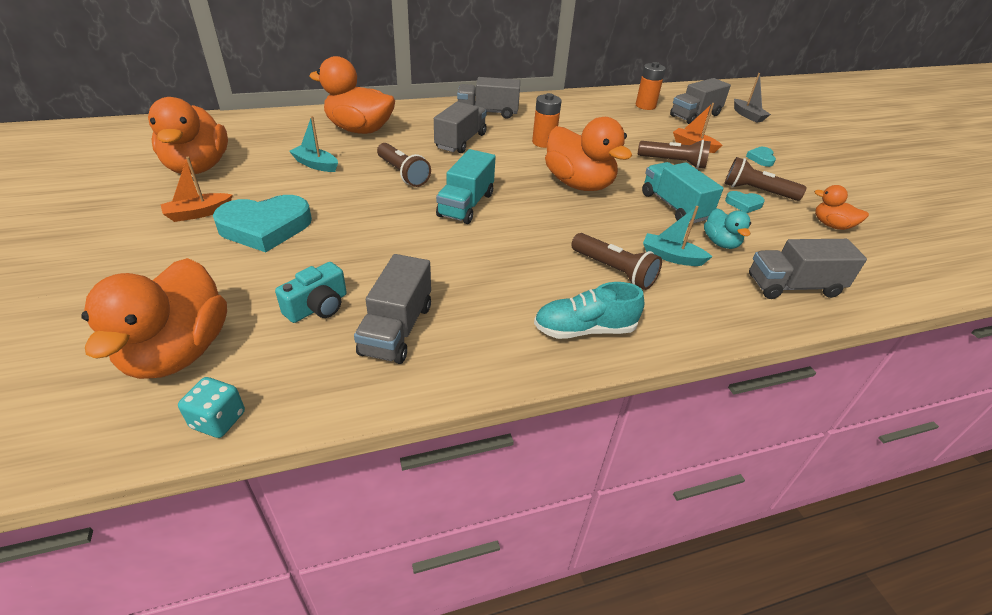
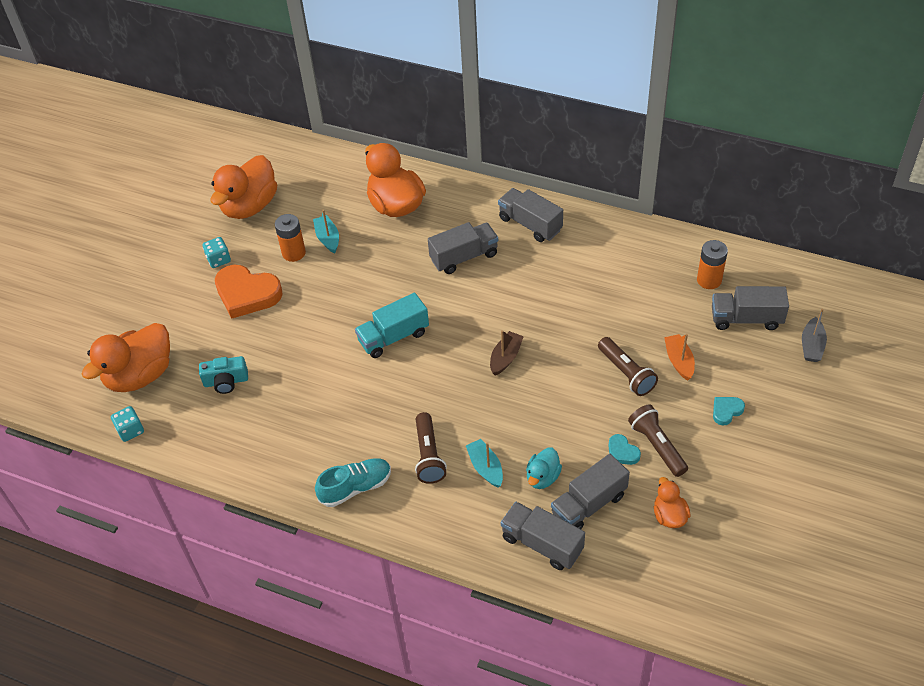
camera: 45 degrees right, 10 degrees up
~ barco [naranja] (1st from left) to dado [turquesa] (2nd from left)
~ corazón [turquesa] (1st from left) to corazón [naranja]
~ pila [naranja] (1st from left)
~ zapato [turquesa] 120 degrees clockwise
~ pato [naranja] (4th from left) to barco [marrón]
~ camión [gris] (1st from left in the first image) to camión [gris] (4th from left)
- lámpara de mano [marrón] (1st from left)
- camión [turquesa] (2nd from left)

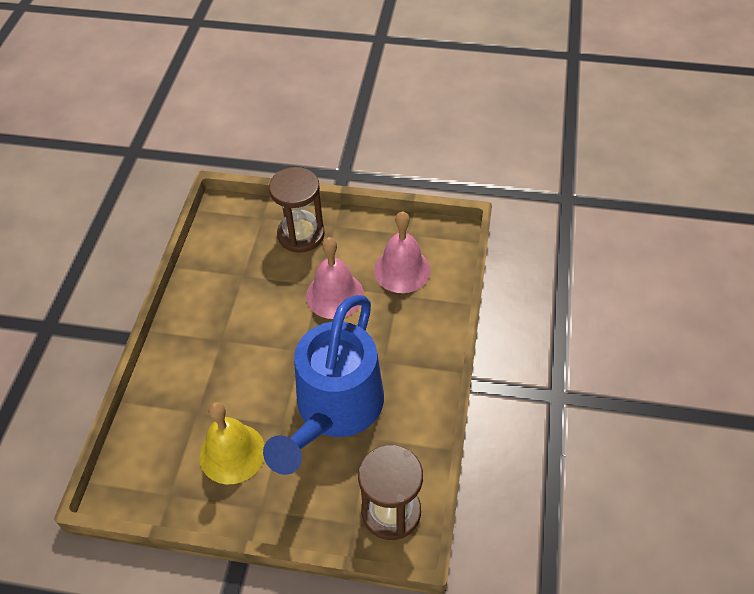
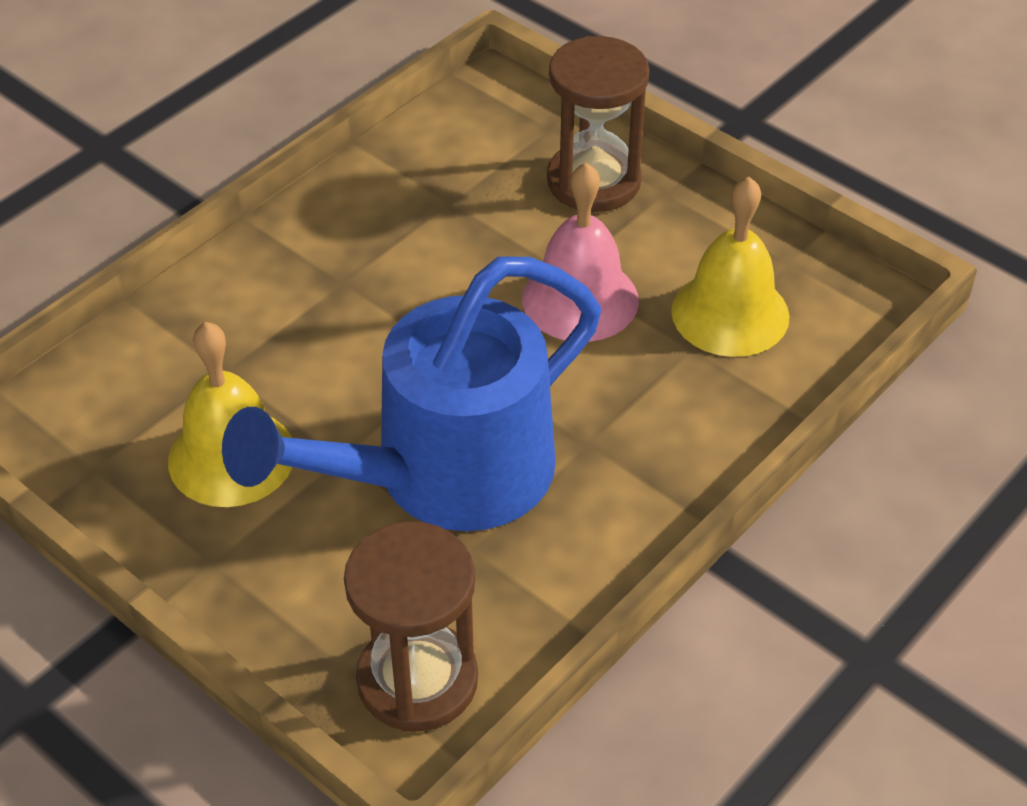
camera: 30 degrees right, 5 degrees down
~ campana [rosa] (2nd from left) to campana [amarillo] (2nd from left)

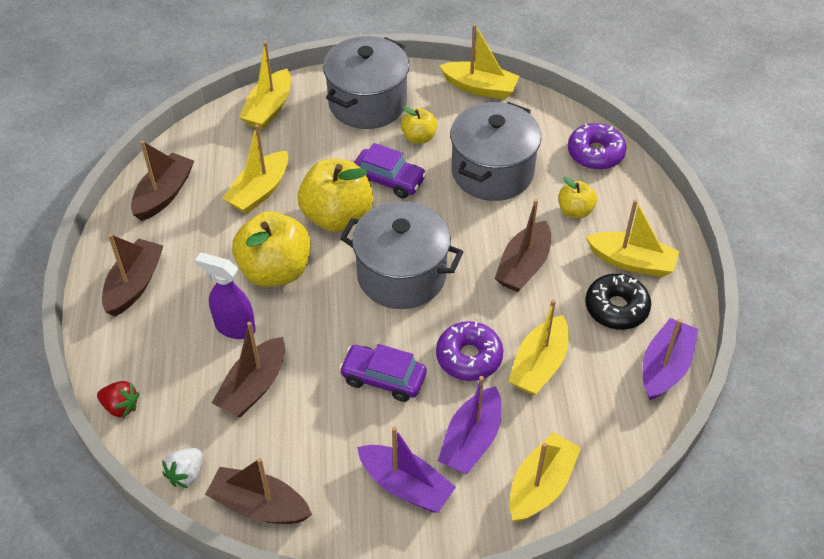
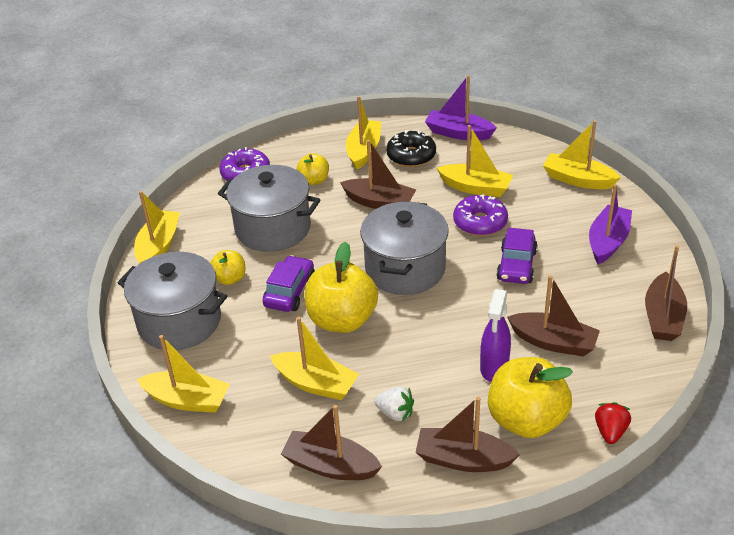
camera: 95 degrees left, 10 degrees down
~ fresa [blanco]
~ manzana [amarillo] (1st from left in the first image) to manzana [amarillo] (4th from left)
- barco [morado] (2nd from left)

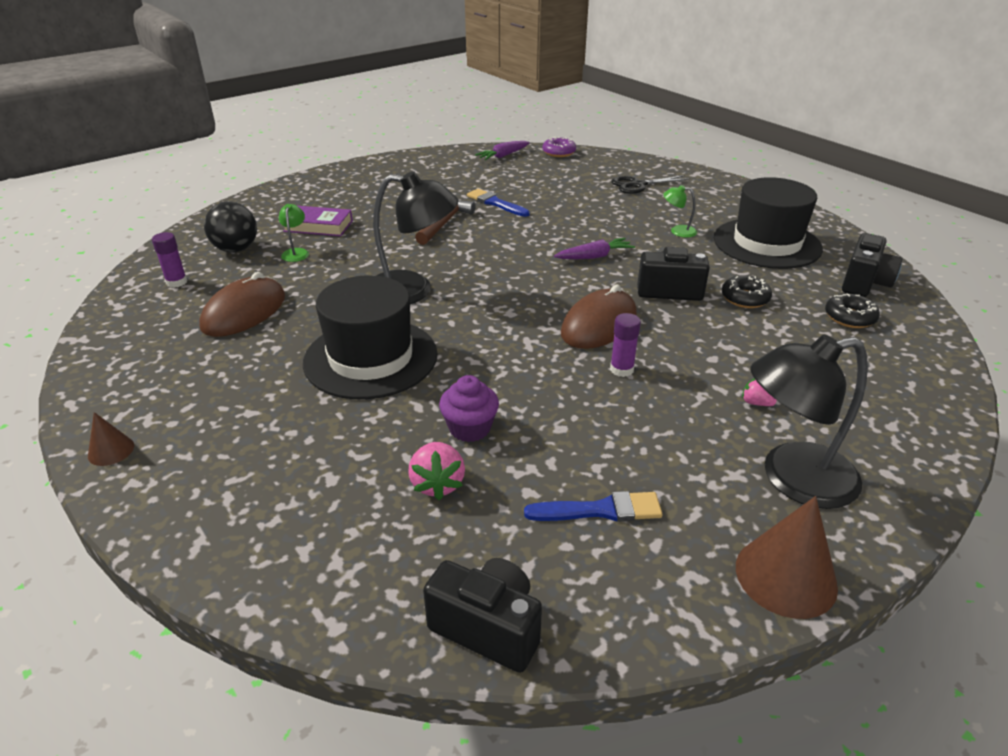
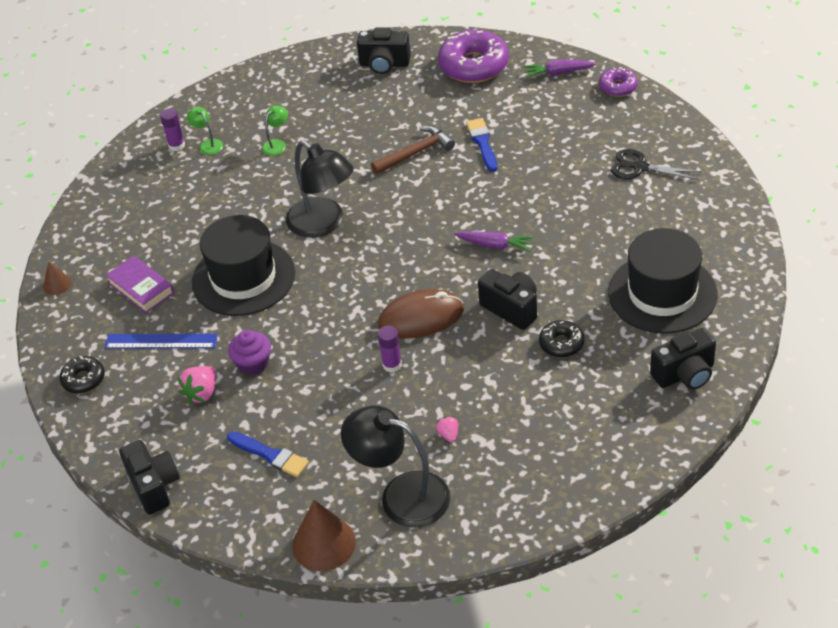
camera: 40 degrees right, 10 degrees up
~ rosquilla [negro] (2nd from left in the first image) to rosquilla [negro] (1st from left)
+ regla [azul]
~ libro [morado]
~ lámpara [verde] (2nd from left in the first image) to lámpara [verde] (1st from left)
+ cámara [negro] (2nd from left)
+ rosquilla [morado] (1st from left)
- ratón [marrón] (1st from left)
- pelota [negro]

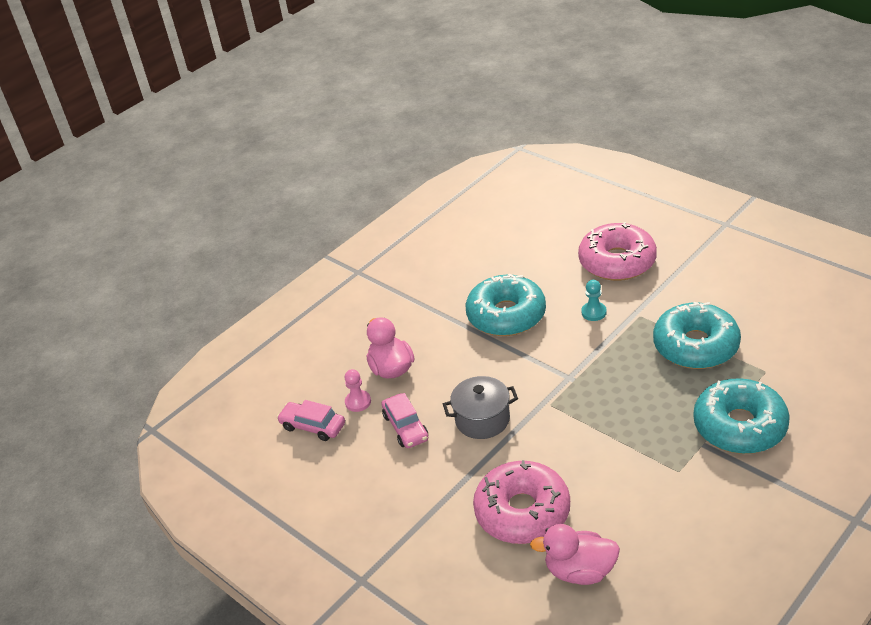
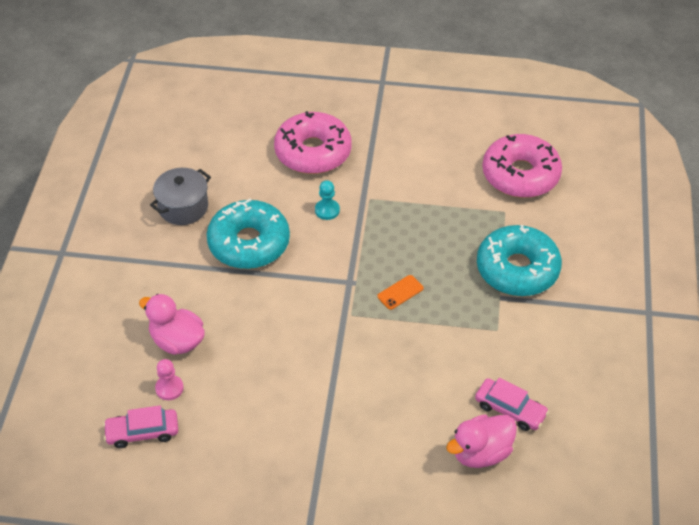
camera: 40 degrees left, 10 degrees up
~ olla [gris]
+ móvil [naranja]
~ coche [rosa] (2nd from left)
~ rosquilla [rosa] (1st from left in the first image) to rosquilla [rosa] (2nd from left)
- rosquilla [turquesa] (2nd from left)

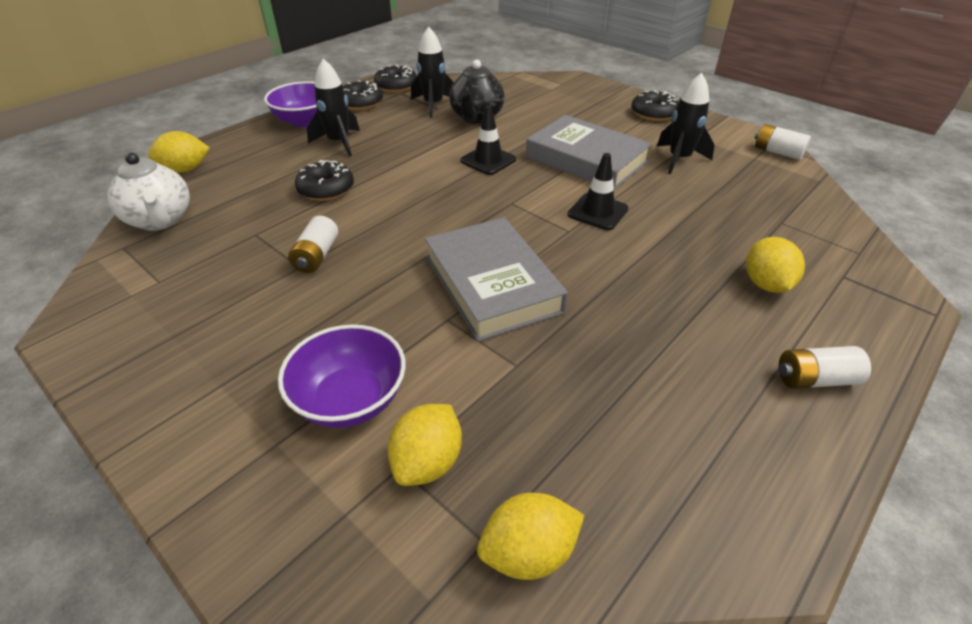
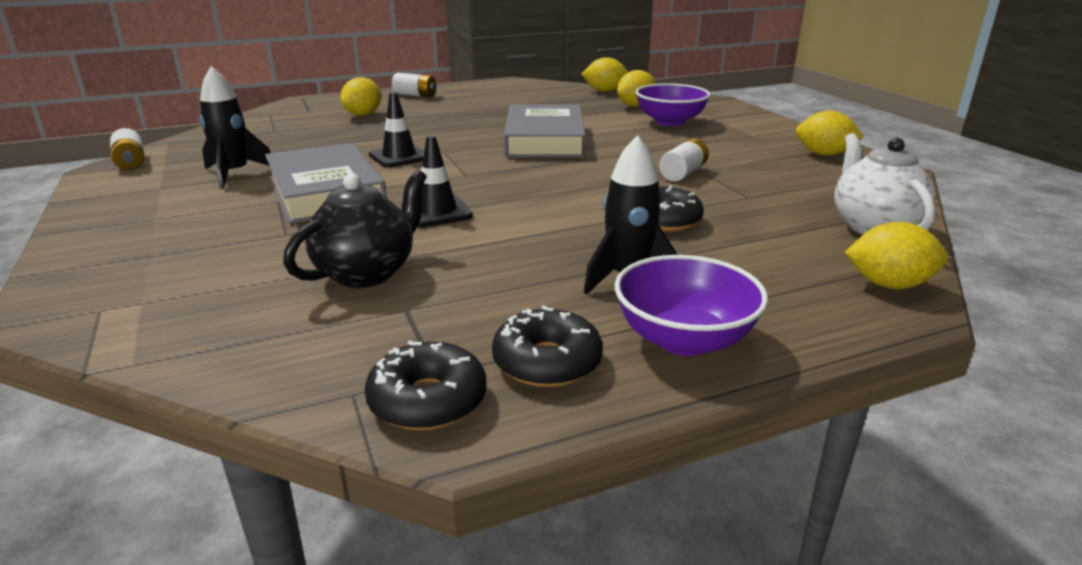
camera: 155 degrees left, 15 degrees down
+ limón [amarillo] (4th from left)
- cohete [negro] (2nd from left)
- rosquilla [negro] (4th from left)

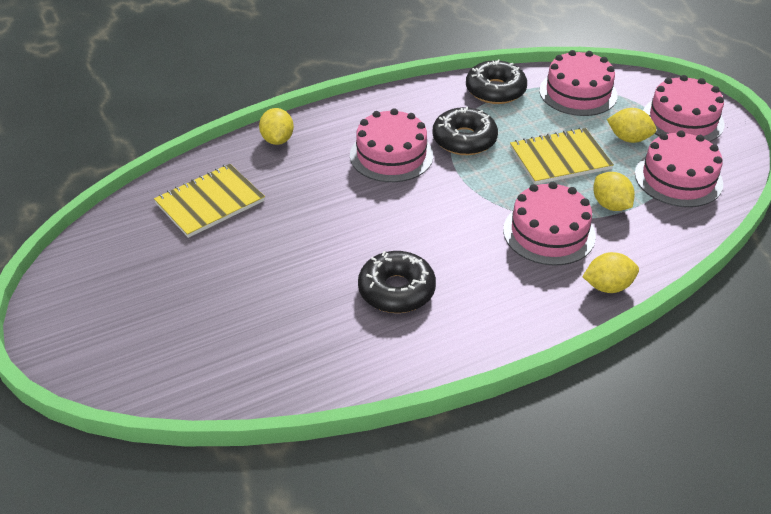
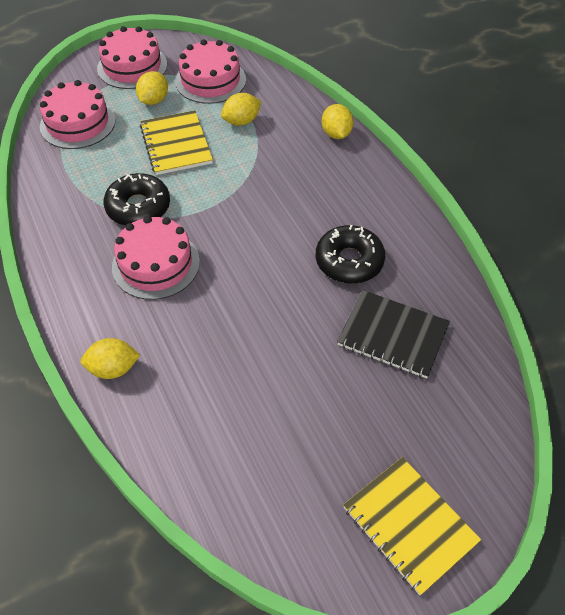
camera: 90 degrees left, 10 degrees up
+ cuaderno [negro]
~ cuaderno [amarillo] (1st from left in the first image) to cuaderno [amarillo] (2nd from left)
- rosquilla [negro] (3rd from left)
- tarta [rosa] (2nd from left)

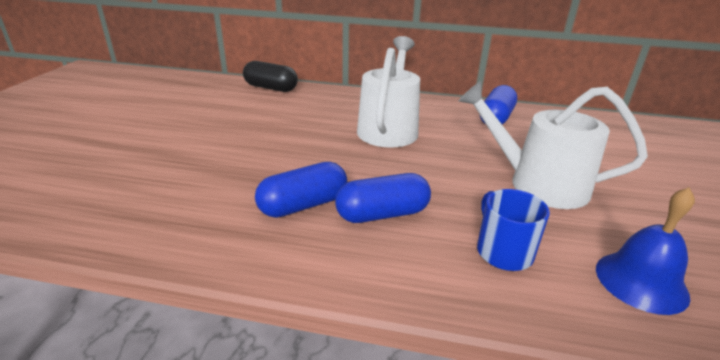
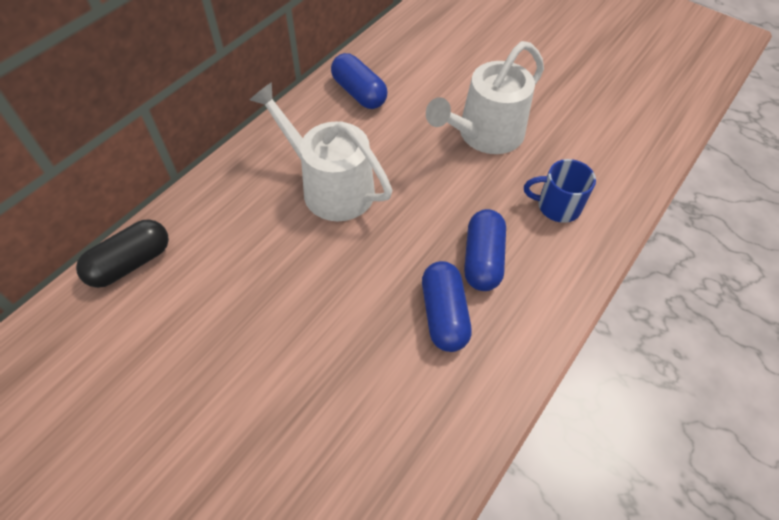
camera: 65 degrees left, 25 degrees up
- campana [azul]

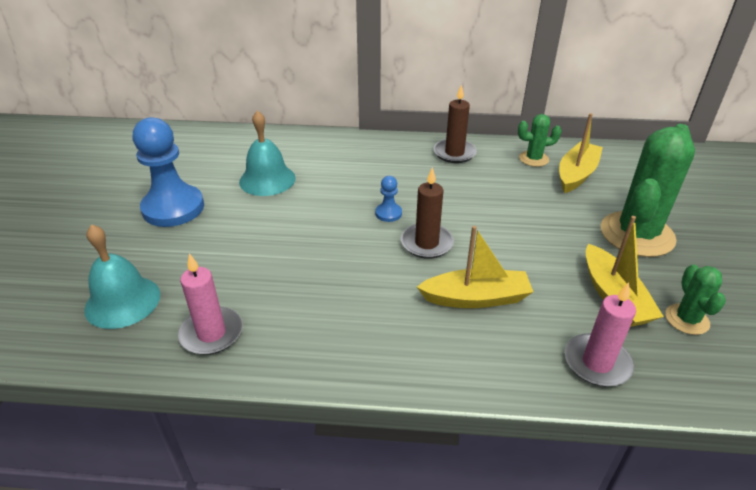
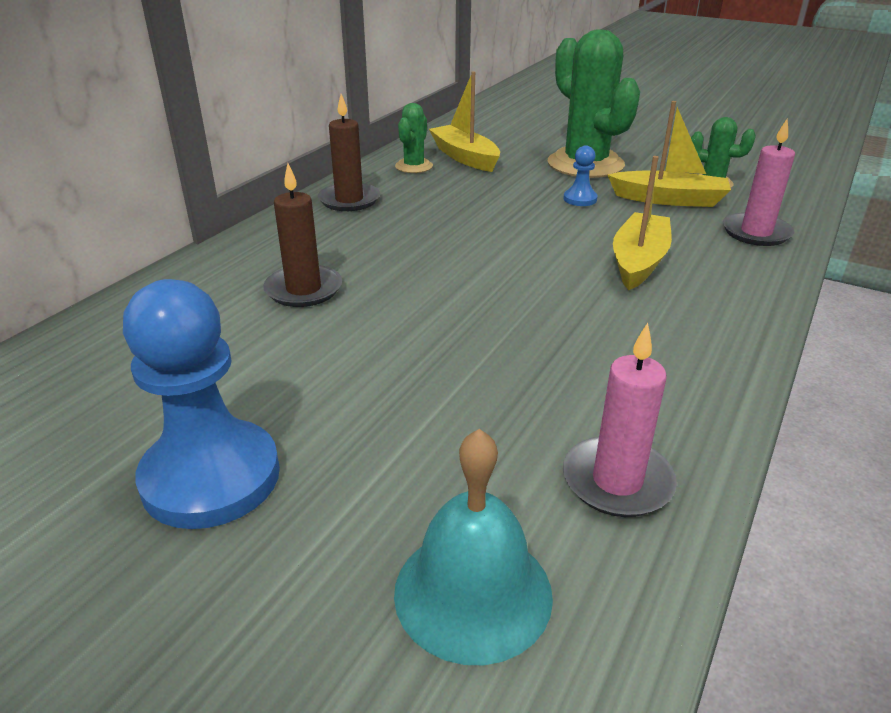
camera: 65 degrees left, 5 degrees down
~ vela [marrón] (1st from left)
~ peón [azul] (2nd from left)
- campana [turquesa] (2nd from left)

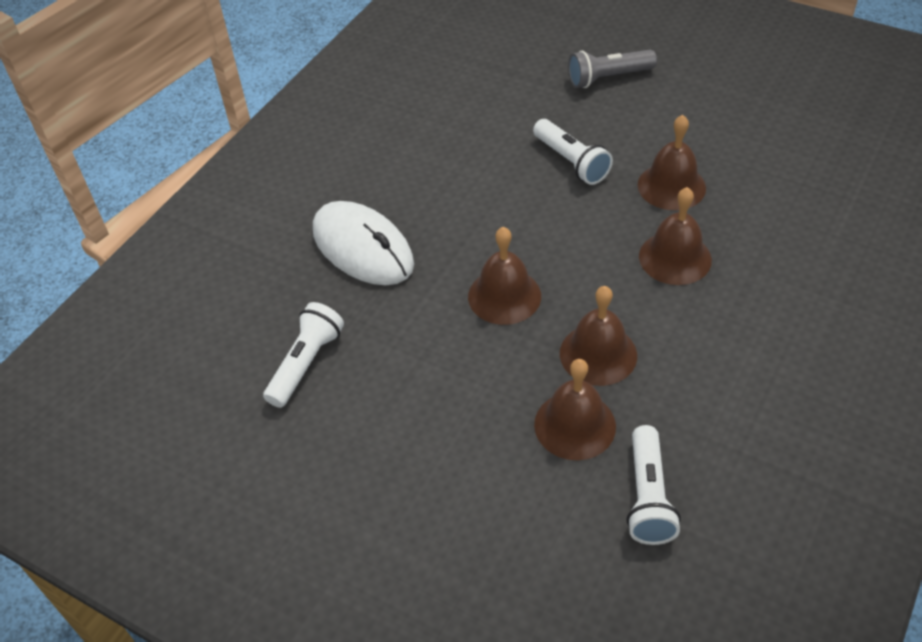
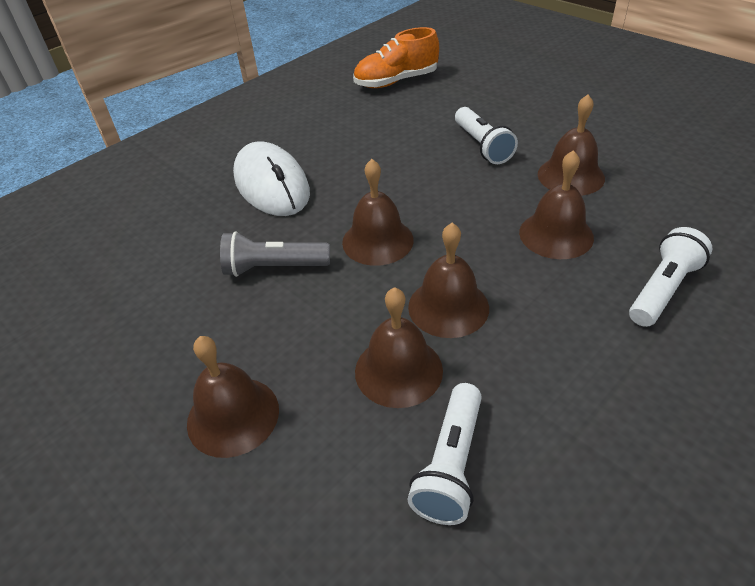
camera: 15 degrees right, 5 degrees down
+ campana [marrón] (1st from left)
~ lámpara de mano [gris]
+ zapato [naranja]
~ lámpara de mano [blanco] (1st from left in the first image) to lámpara de mano [blanco] (3rd from left)

